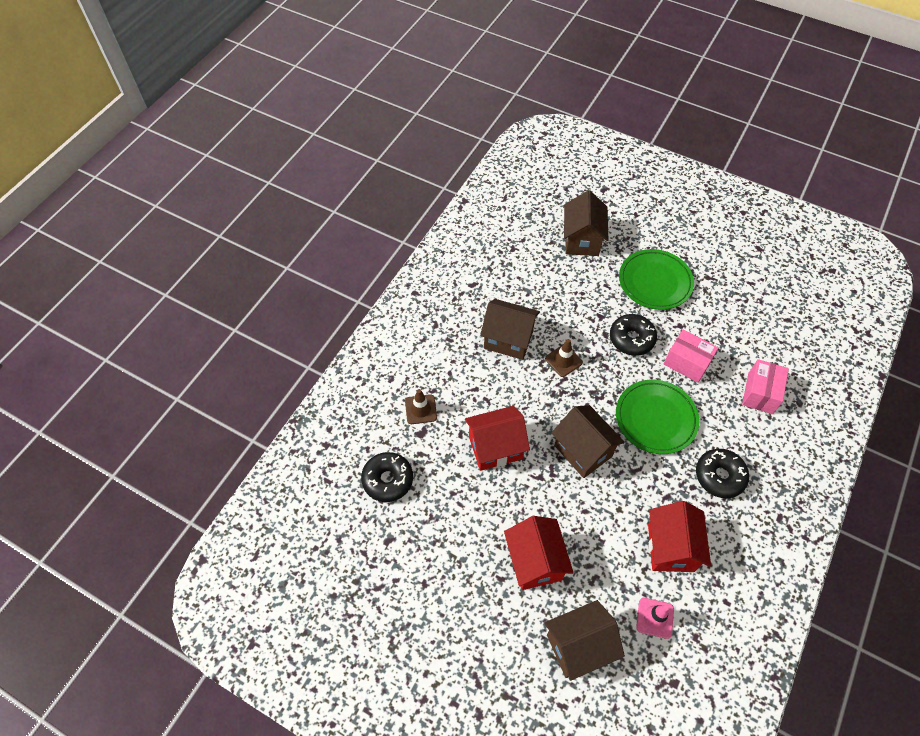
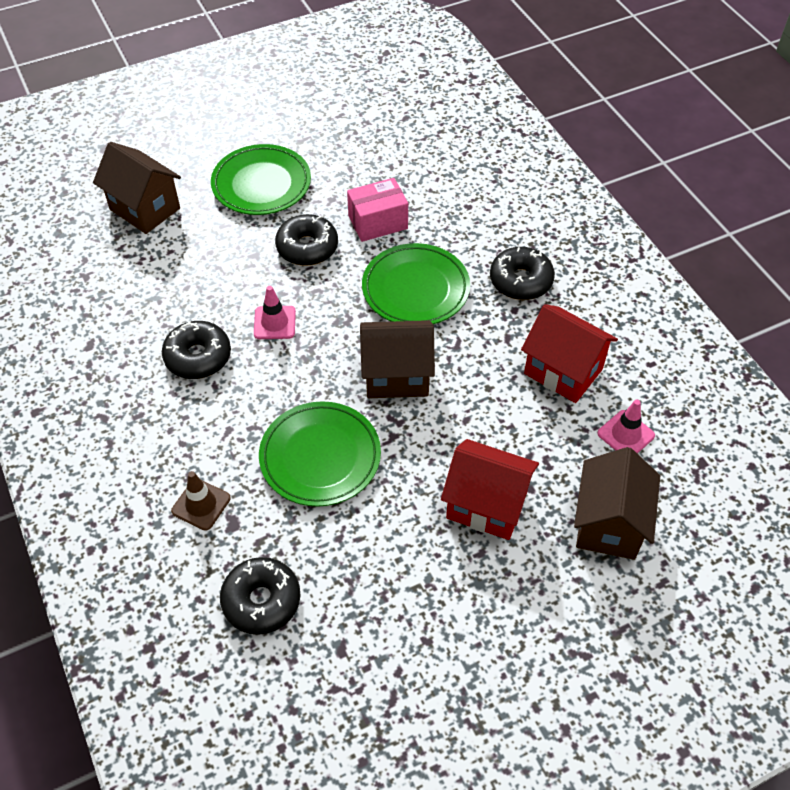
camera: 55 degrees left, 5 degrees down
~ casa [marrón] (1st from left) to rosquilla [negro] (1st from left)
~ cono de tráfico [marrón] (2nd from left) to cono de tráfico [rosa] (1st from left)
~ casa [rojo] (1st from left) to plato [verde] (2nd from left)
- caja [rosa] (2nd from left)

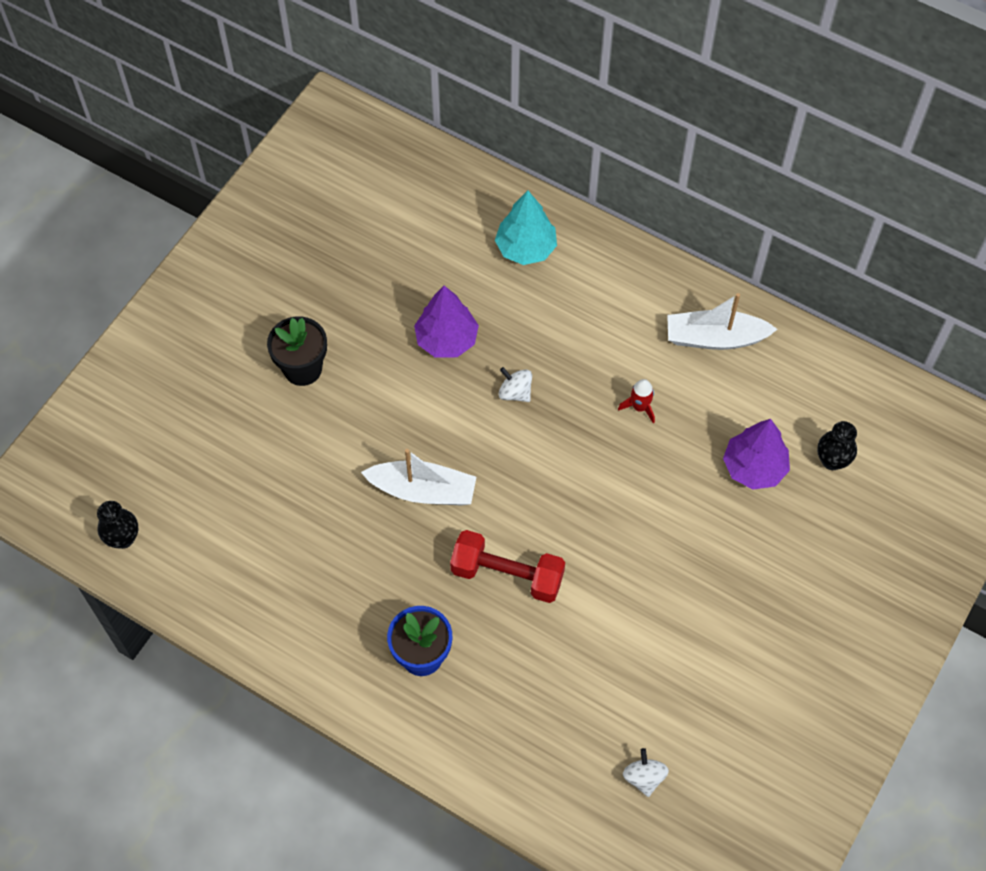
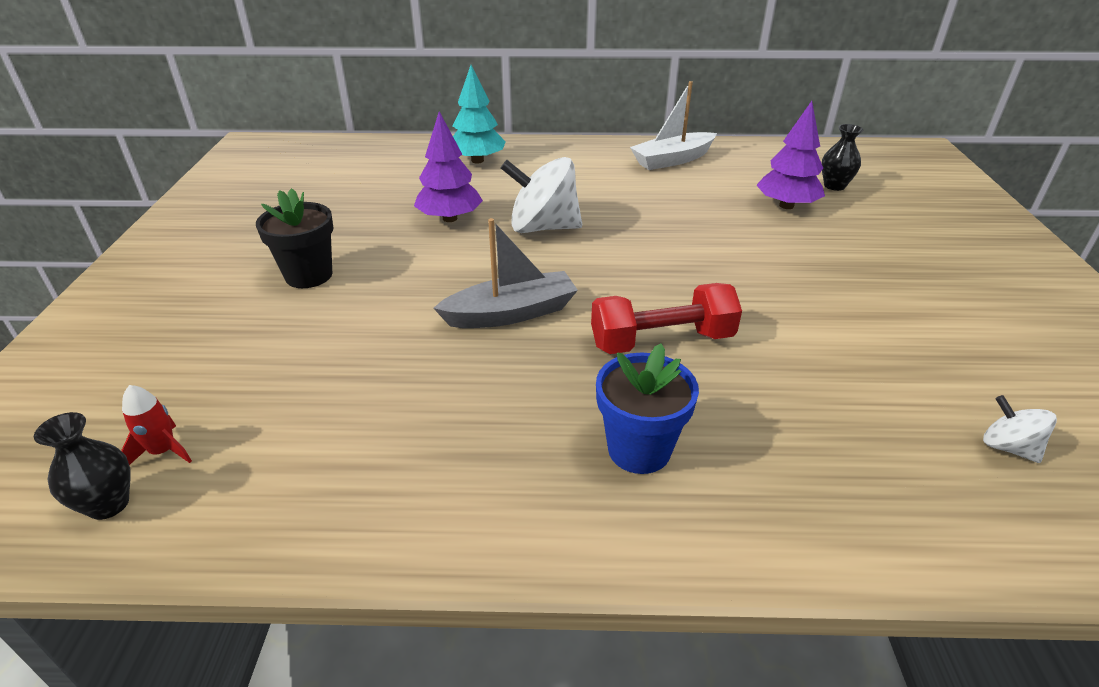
camera: 30 degrees left, 25 degrees down
~ cohete [rojo]
~ barco [blanco] (1st from left) to barco [gris]
~ peonza [blanco] (1st from left) x2.04

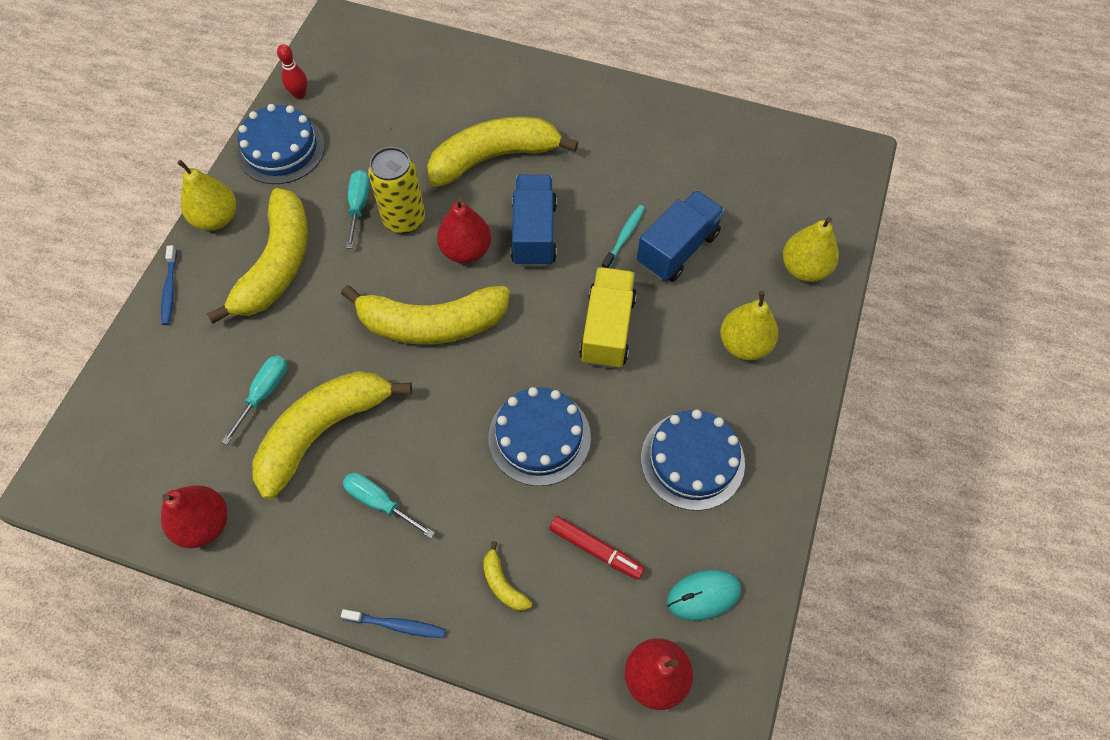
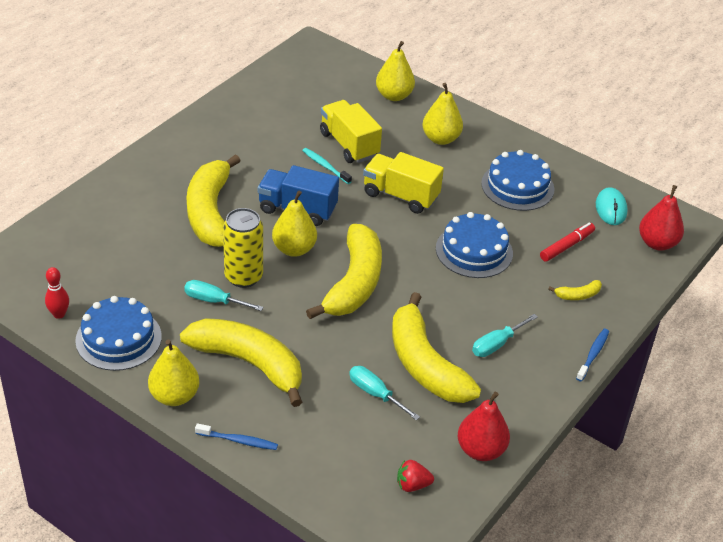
camera: 75 degrees left, 20 degrees down
~ pera [rojo] (2nd from left) to pera [amarillo] (2nd from left)
~ camión [azul] (2nd from left) to camión [amarillo] (1st from left)
+ fresa [rojo]

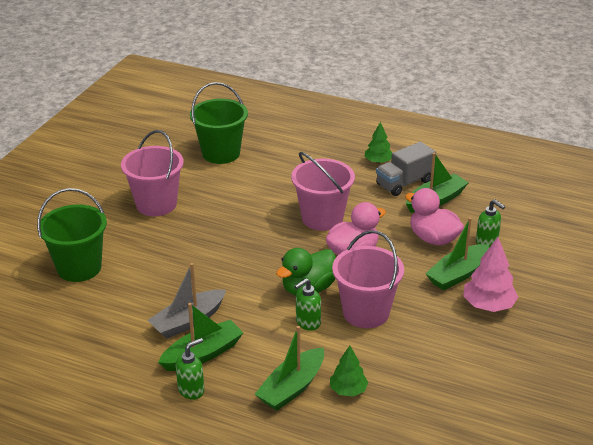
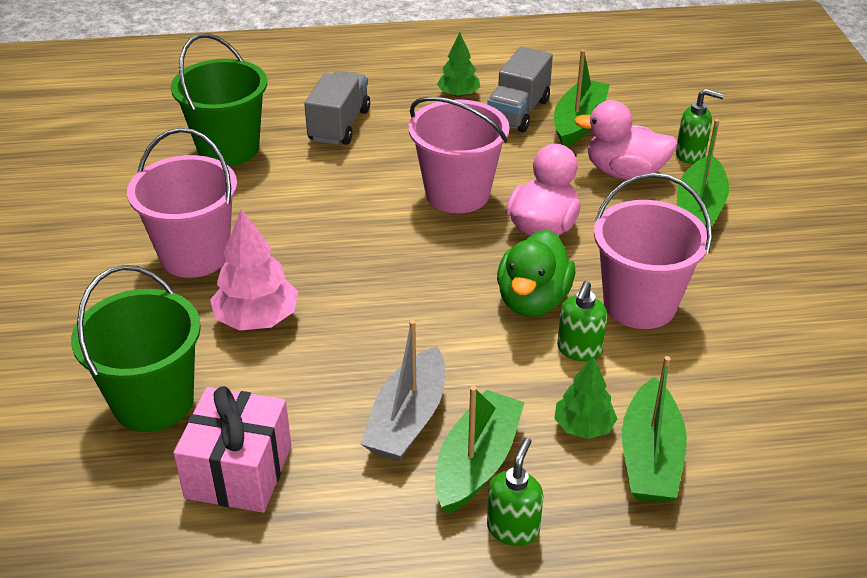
camera: 30 degrees left, 5 degrees up
+ regalo [rosa]
~ árbol [rosa]
+ camión [gris] (1st from left)
~ árbol [verde] (1st from left in the first image) to árbol [verde] (2nd from left)

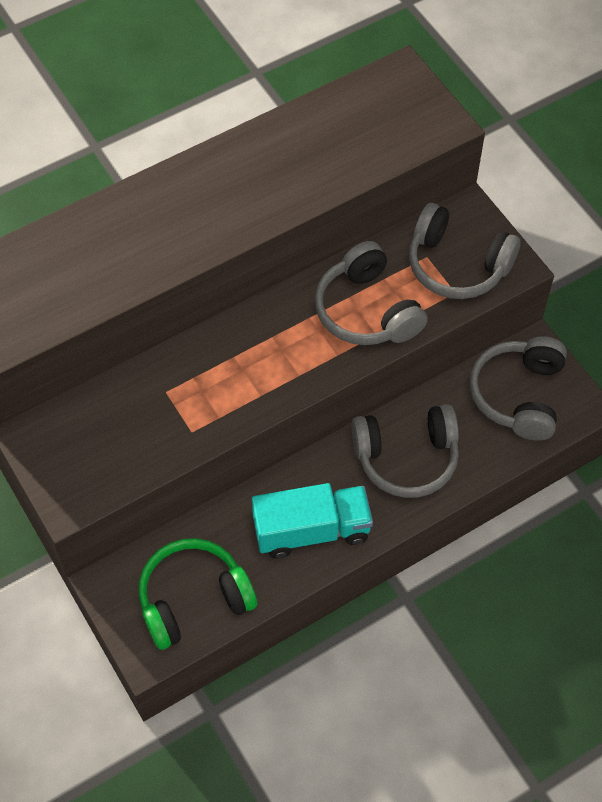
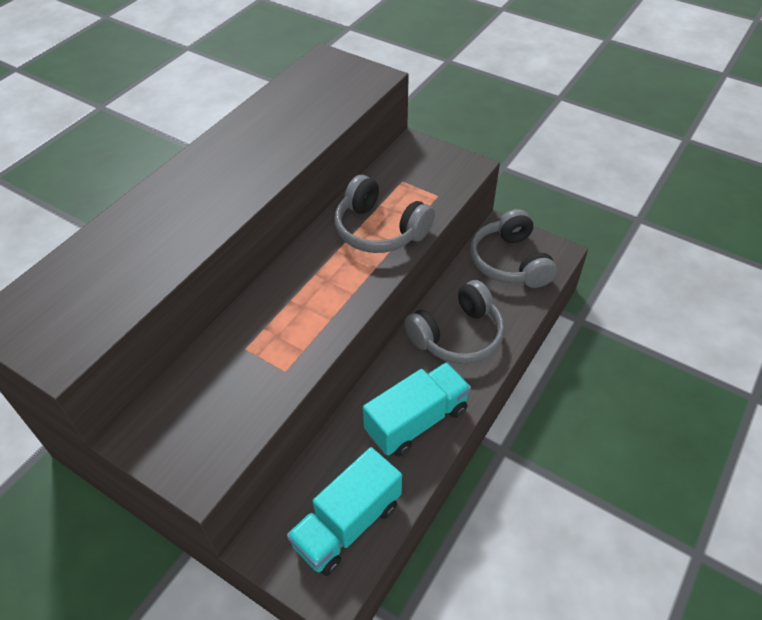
camera: 25 degrees left, 10 degrees down
~ auriculares [verde] to camión [turquesa] (1st from left)
- auriculares [gris] (3rd from left)

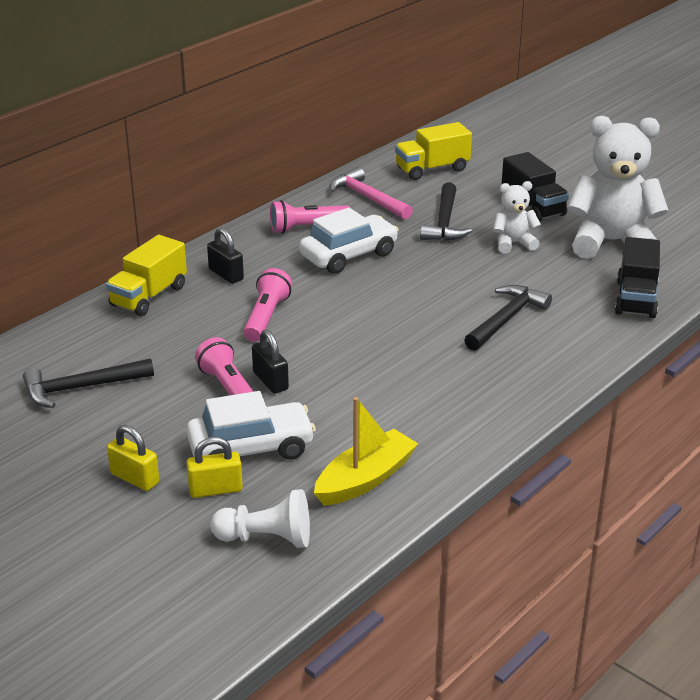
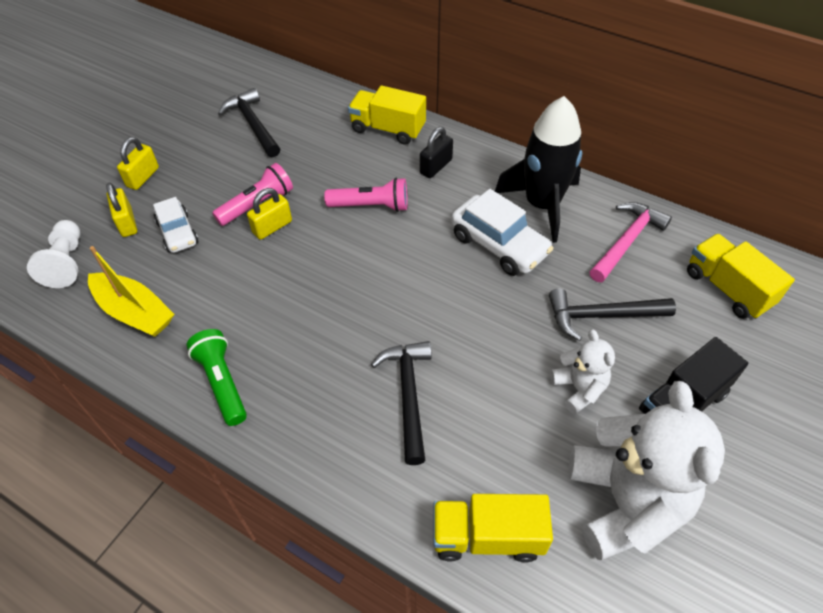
camera: 80 degrees right, 20 degrees up
~ coche [blanco] (1st from left) x0.65
+ lámpara de mano [verde]
~ candado [negro] (2nd from left) to candado [amarillo] (3rd from left)
~ martillo [negro] (3rd from left in the first image) 120 degrees counterclockwise
~ camión [negro] (2nd from left) to camión [amarillo] (2nd from left)
~ lámpara de mano [rosa] (3rd from left) to cohete [negro]

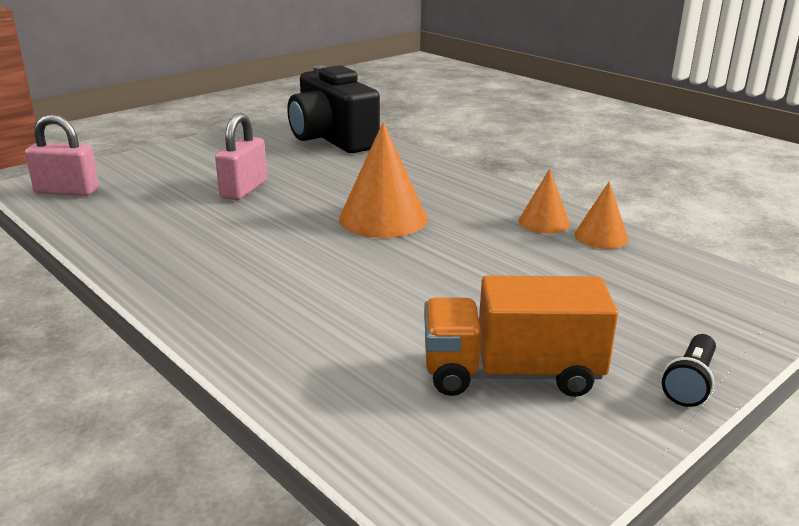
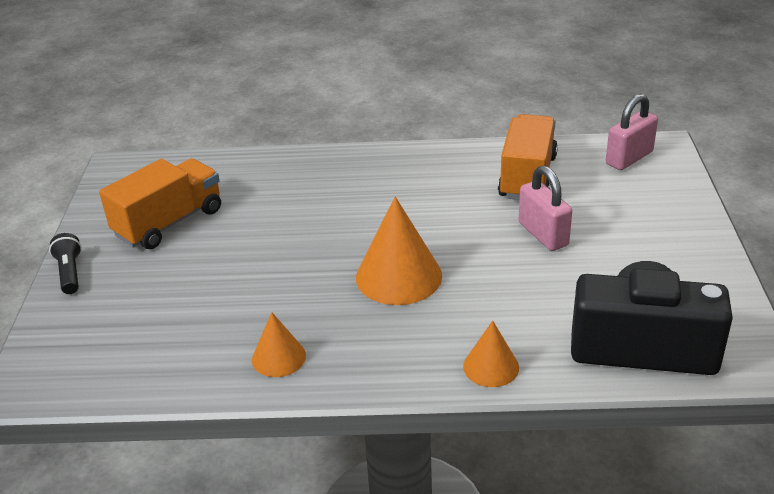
camera: 135 degrees right, 10 degrees up
~ cono [naranja] (3rd from left)
+ camión [naranja] (2nd from left)

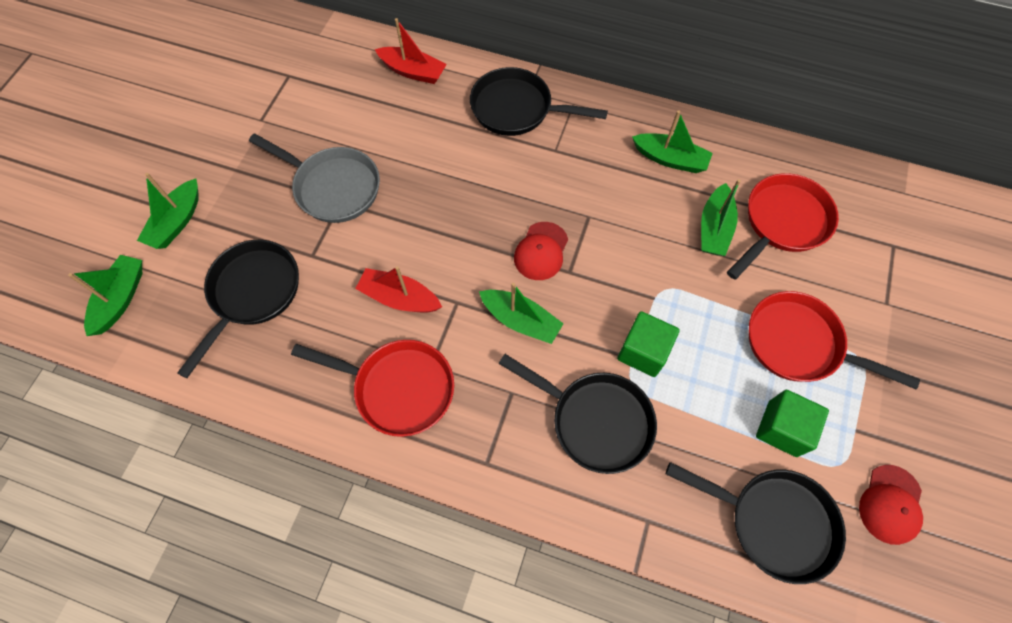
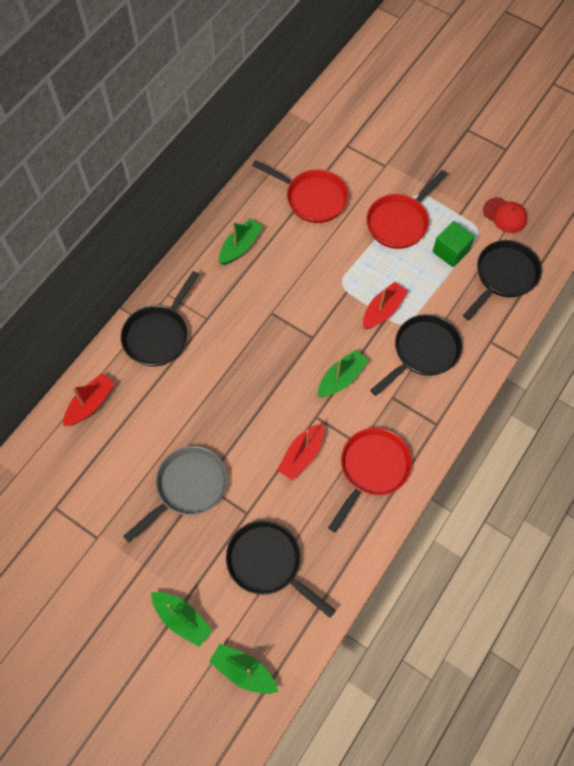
camera: 75 degrees left, 0 degrees up
~ sartén [rojo] (2nd from left in the first image) 150 degrees clockwise
~ cubo [verde] (1st from left) to barco [rojo] (3rd from left)
- gorra [rojo] (1st from left)
- barco [verde] (5th from left)

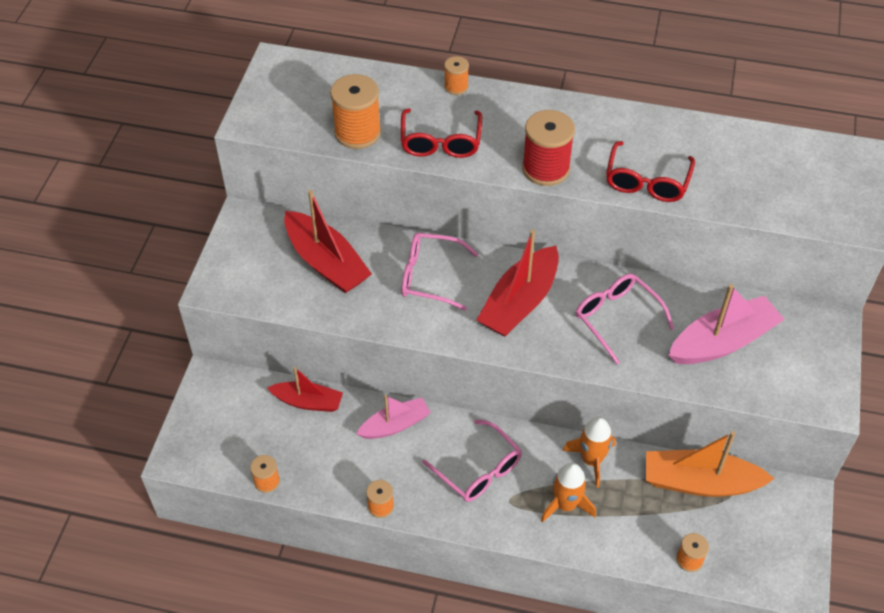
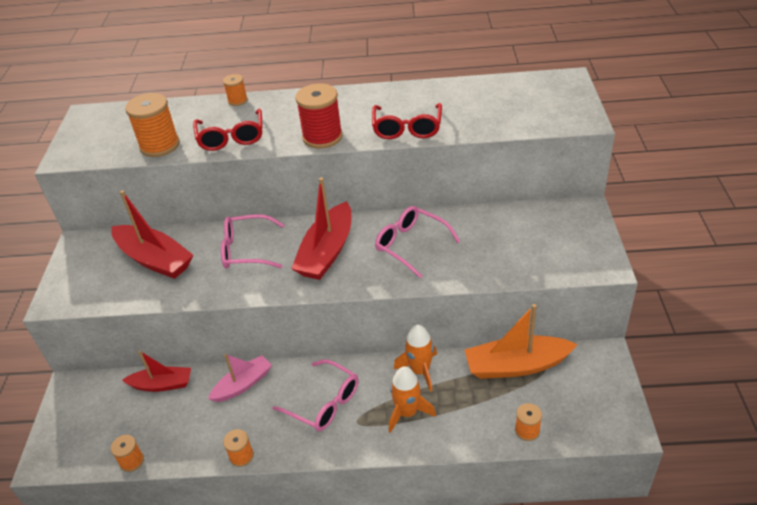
camera: 10 degrees left, 10 degrees down
- barco [rosa] (2nd from left)

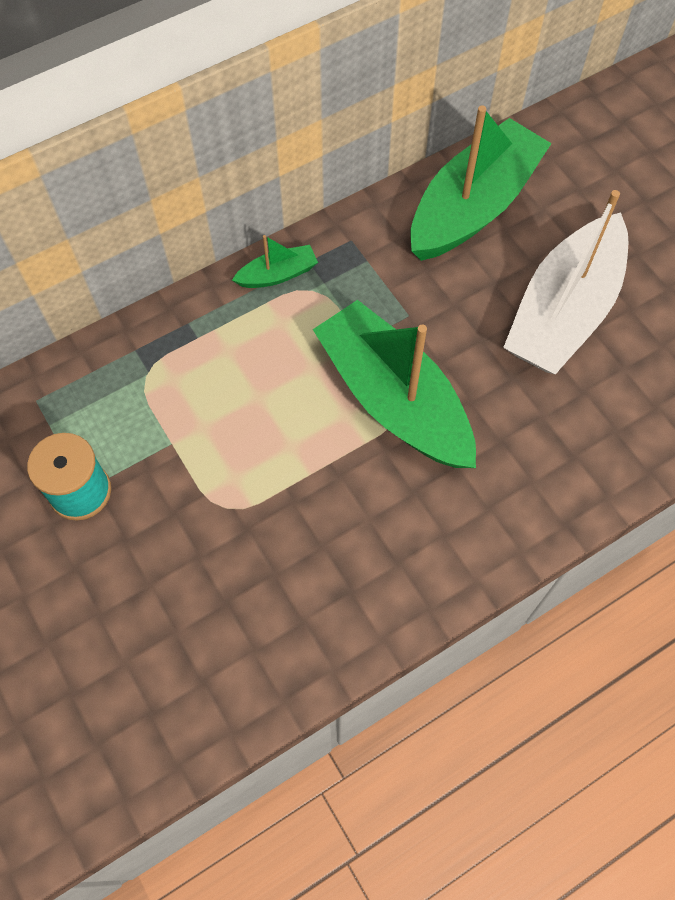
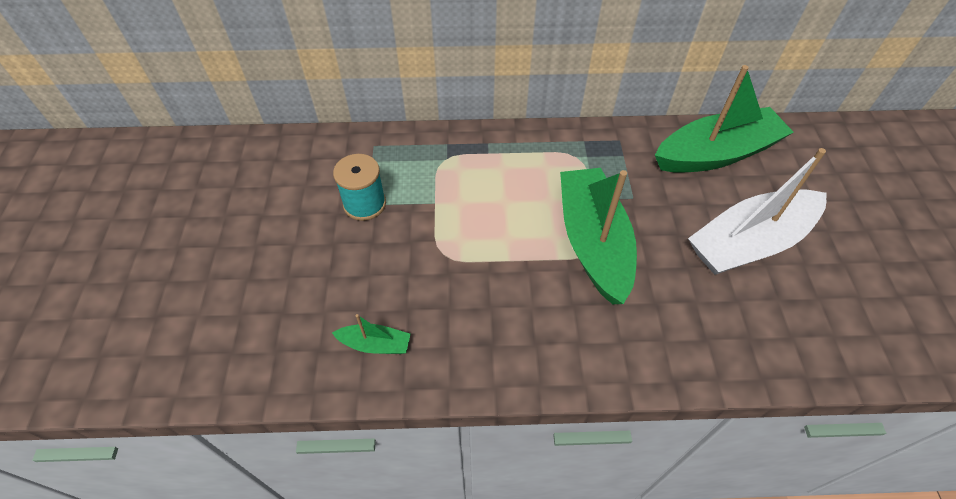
camera: 30 degrees right, 10 degrees down
~ barco [verde] (1st from left)

